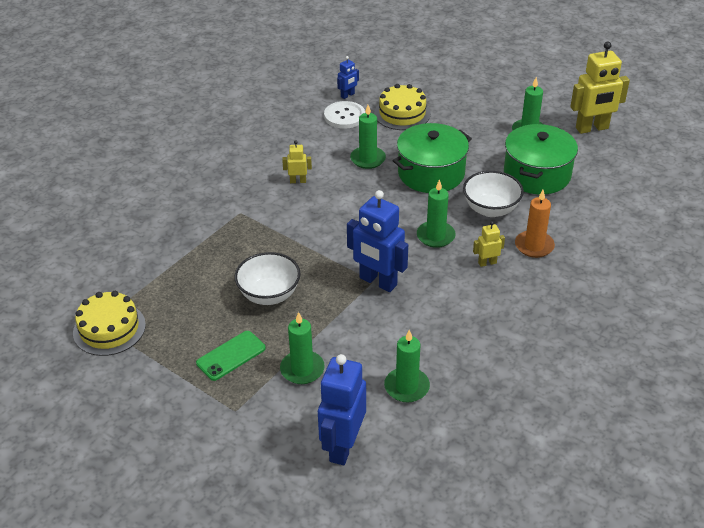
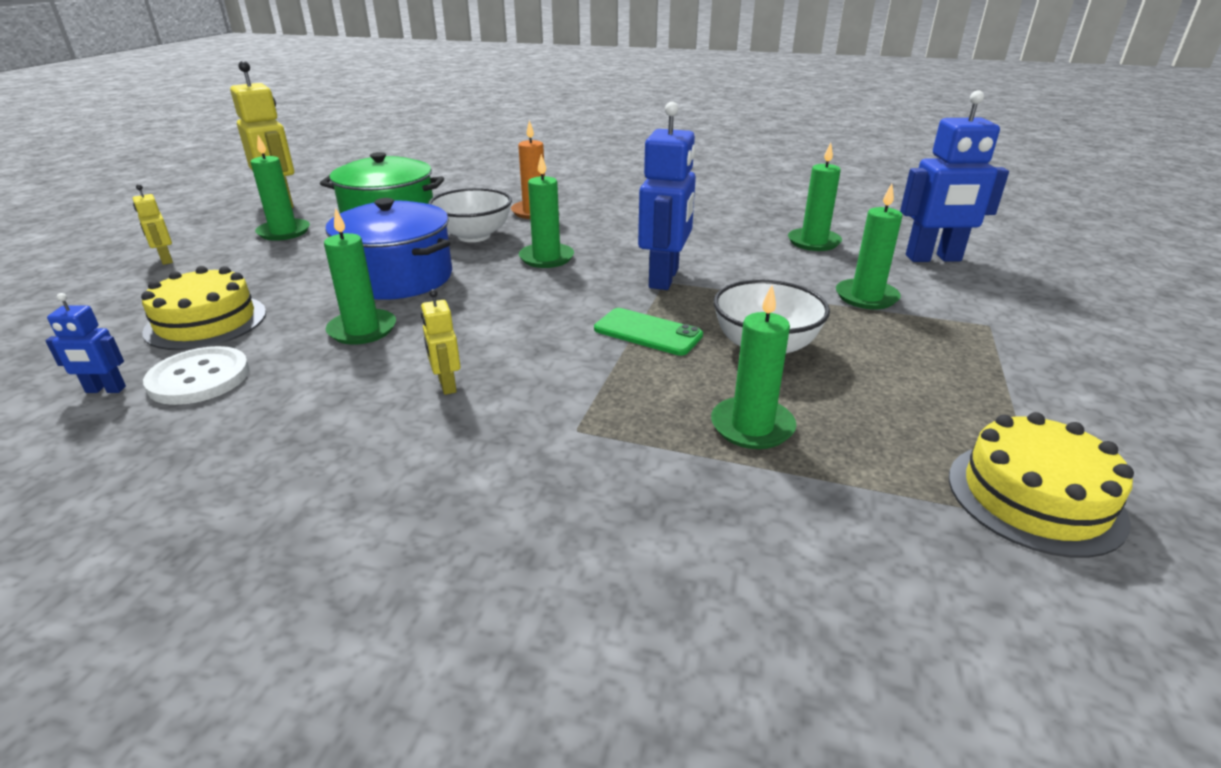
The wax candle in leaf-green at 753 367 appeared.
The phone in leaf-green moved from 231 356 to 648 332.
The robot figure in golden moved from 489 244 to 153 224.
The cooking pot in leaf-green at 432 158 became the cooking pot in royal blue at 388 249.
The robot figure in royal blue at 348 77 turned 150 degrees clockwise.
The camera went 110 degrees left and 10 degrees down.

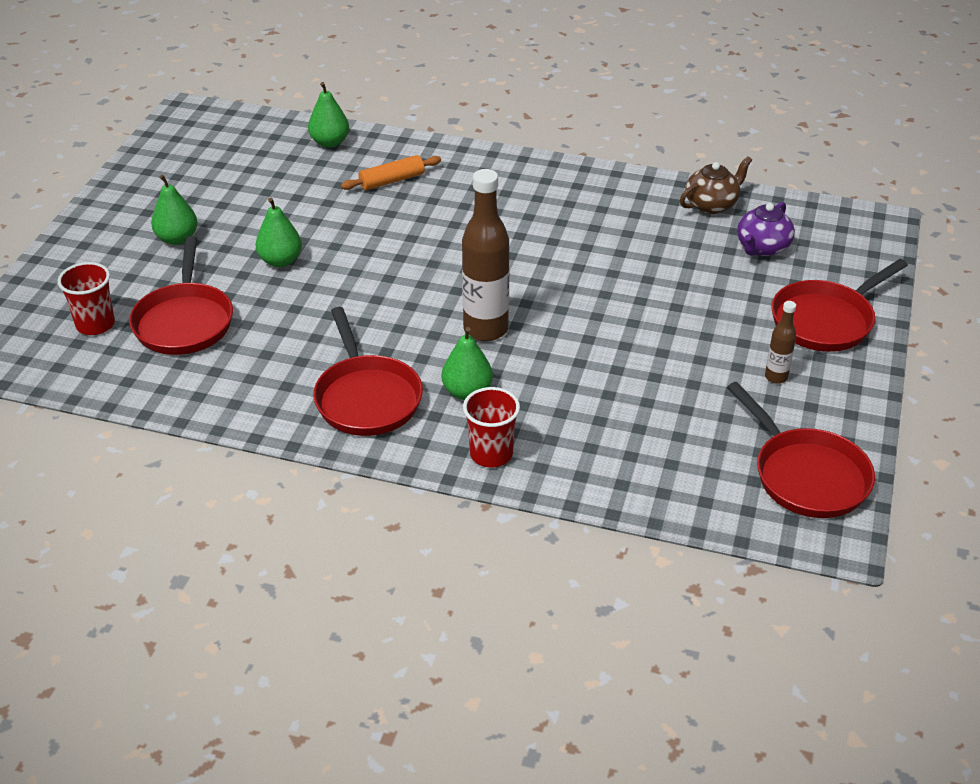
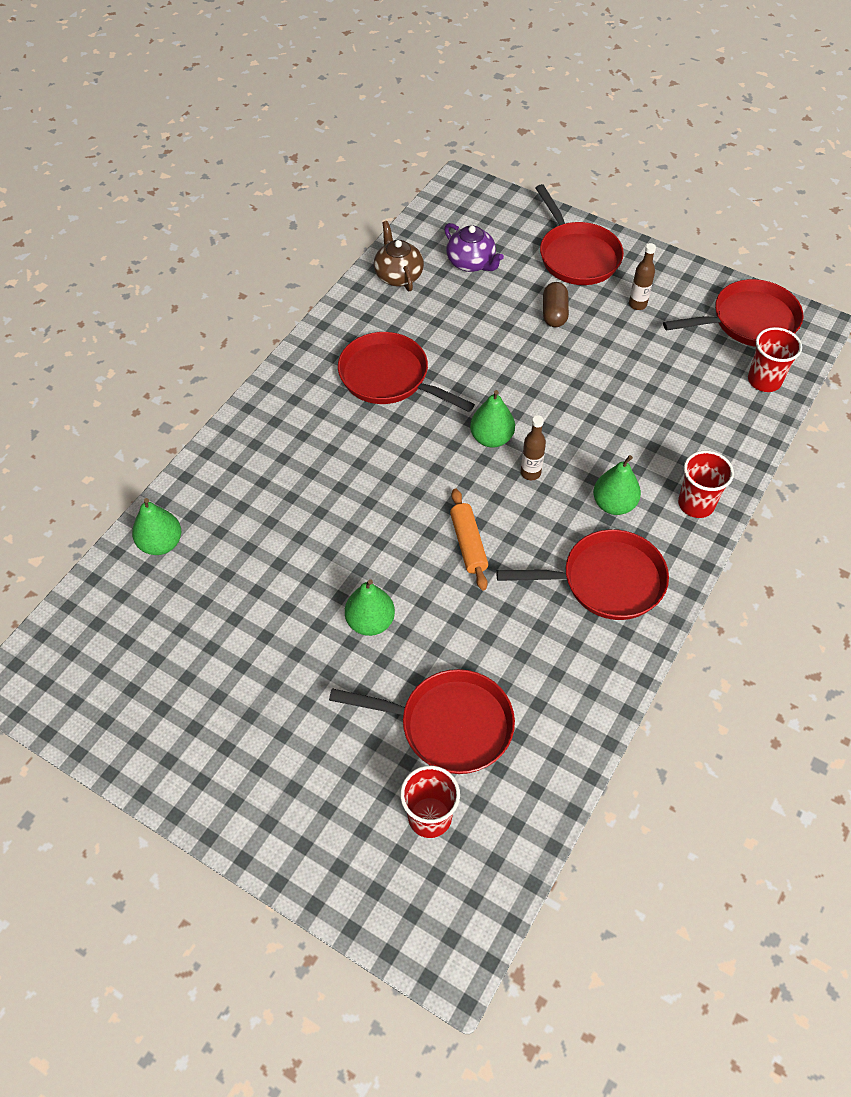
The pan in crimson at 406 372 appeared.
The capsule in dark brown at 556 304 appeared.
The beaker in crimson at 775 359 appeared.
The toy pear in leaf-green moved from 174 210 to 492 418.
The rolling pin in orange moved from 391 172 to 469 539.
The drink bottle in dark brown at 486 255 changed to 0.49 times the size.
The camera went 75 degrees left and 15 degrees up.

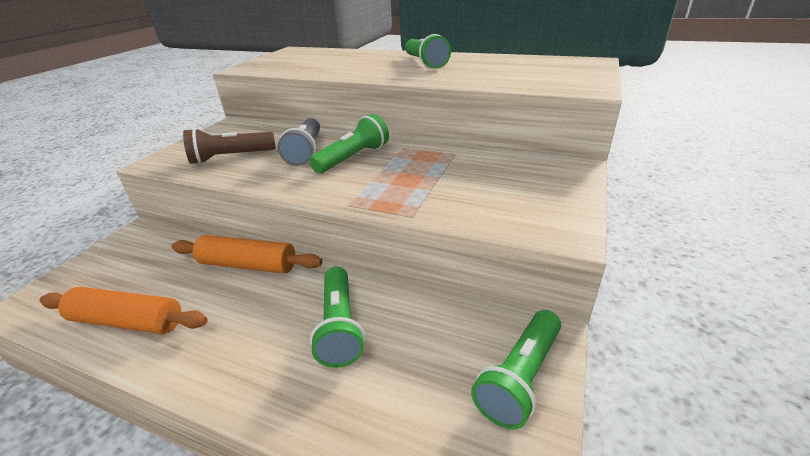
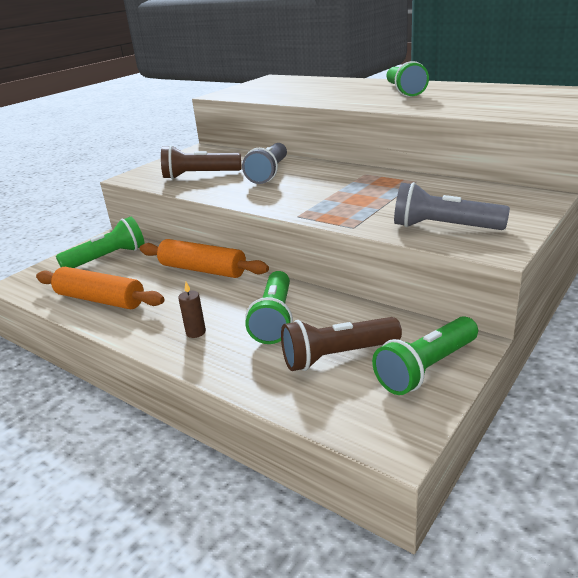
The wax candle in dark brown at 192 310 appeared.
The pocket torch in dark brown at 341 344 appeared.
The pocket torch in grey at 452 206 appeared.
The pocket torch in leaf-green moved from 349 143 to 100 242.
The camera went 15 degrees right and 5 degrees down.

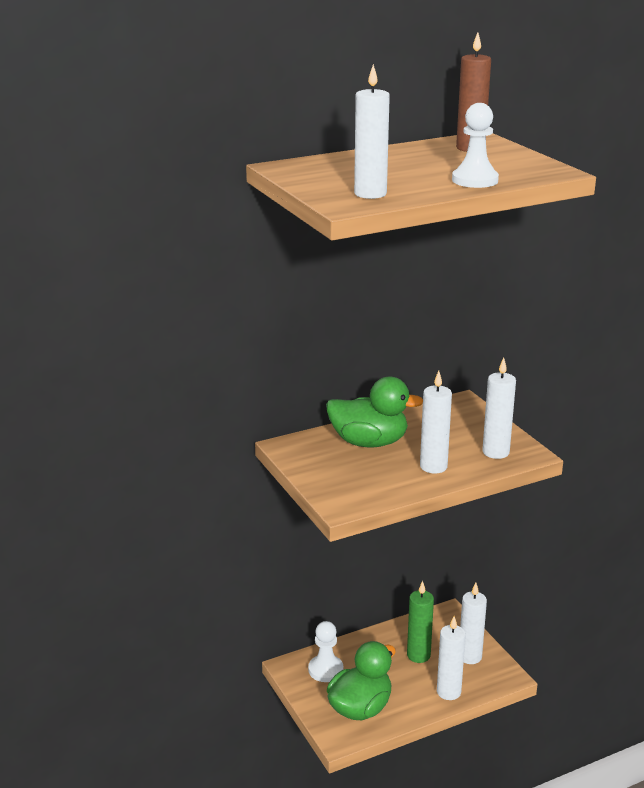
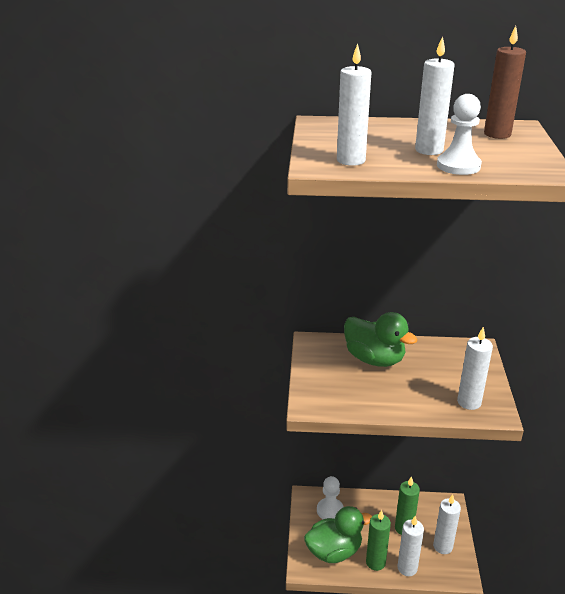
The wax candle in leaf-green at 378 540 appeared.
The wax candle in pure white moved from 436 422 to 435 95.
The camera went 30 degrees right and 5 degrees up.

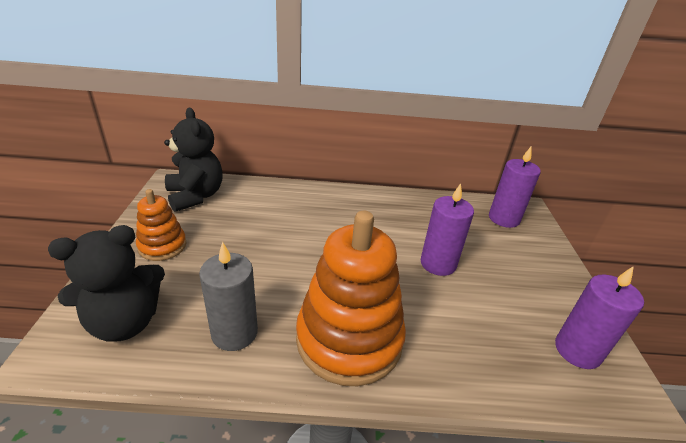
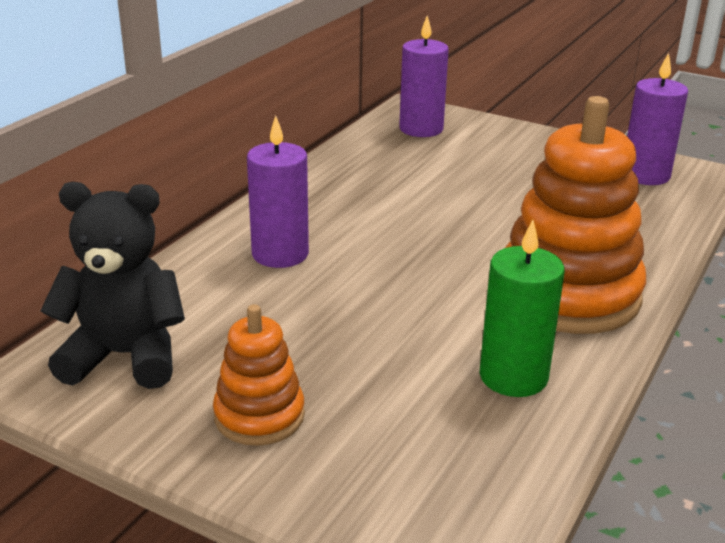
The teddy bear in jet-black at 106 283 disappeared.
The wax candle in violet moved from 447 229 to 278 191.
The wax candle in grey at 228 296 became the wax candle in leaf-green at 522 308.
The camera went 60 degrees left and 5 degrees down.

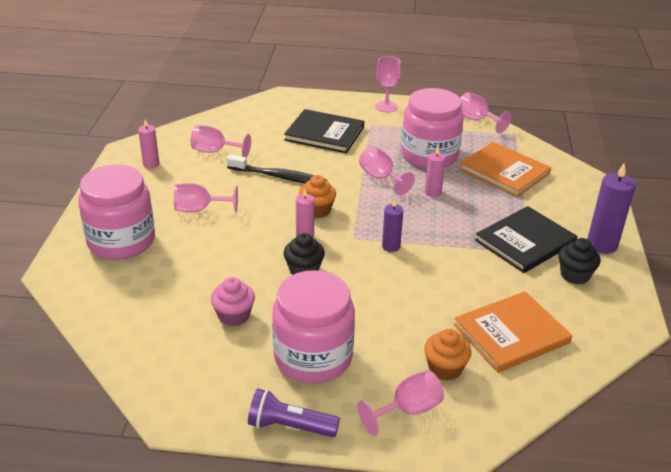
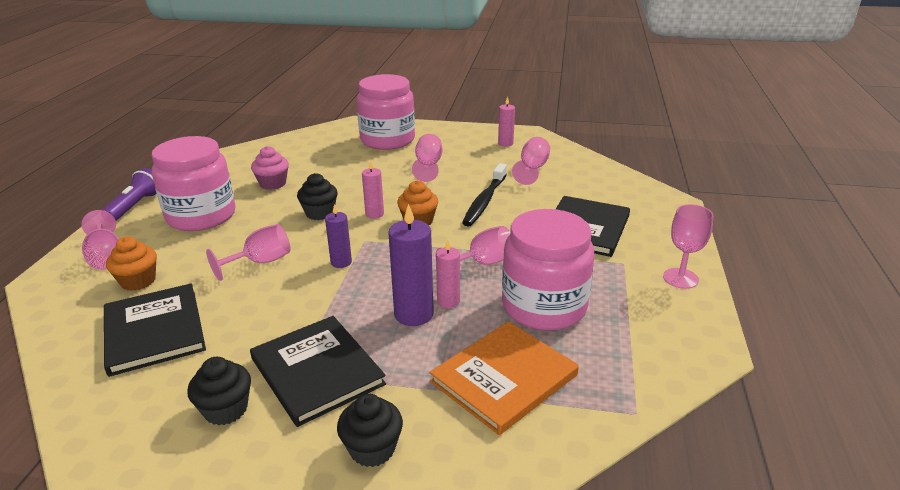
The muffin in jet-black at 370 430 appeared.
The chalice in pink moved from 486 113 to 248 252.
The wax candle in violet moved from 611 208 to 411 265.
The hardback in orange at 513 332 became the hardback in jet-black at 155 330.
The camera went 95 degrees right and 5 degrees down.

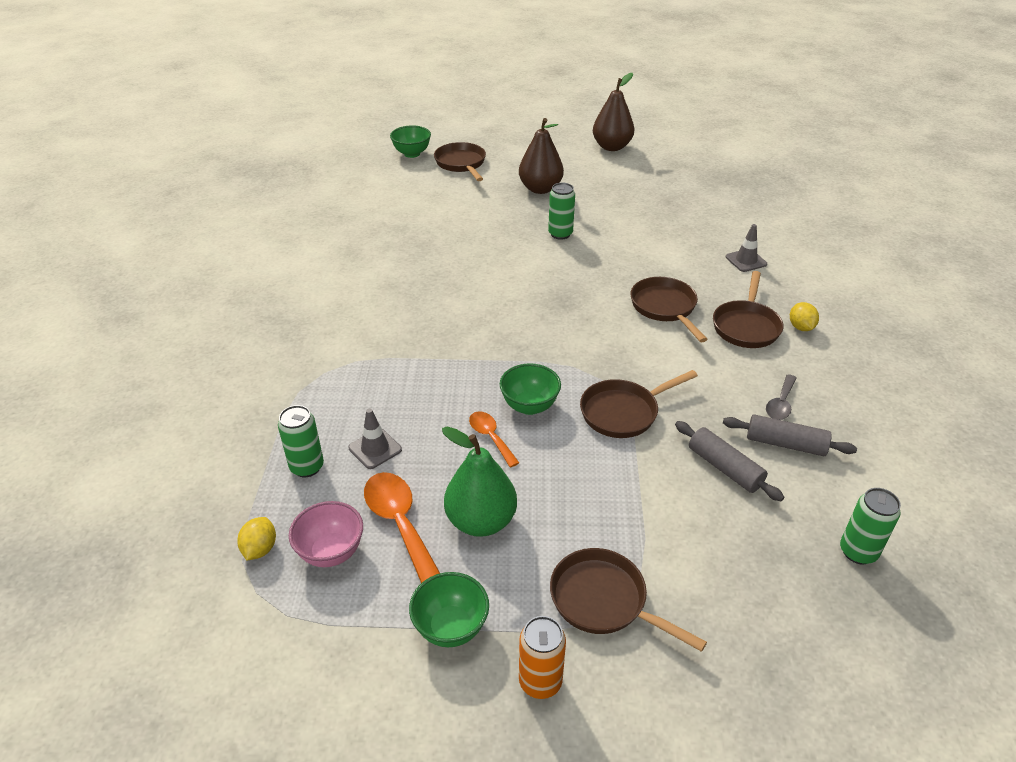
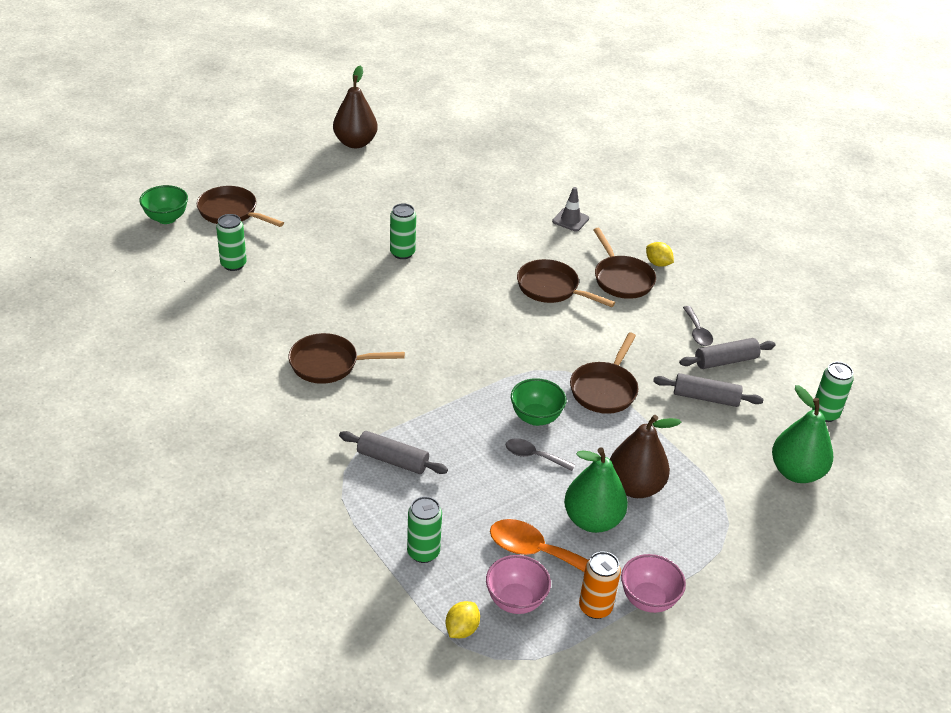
The road cone in grey at 375 438 disappeared.
The can in leaf-green at 231 242 appeared.
The rolling pin in grey at 393 452 appeared.
The toy pear in leaf-green at 802 434 appeared.
The toy pear in dark brown moved from 541 156 to 645 456.
The can in orange moved from 542 657 to 600 585.
The pan in dark brown moved from 628 600 to 347 358.
The deep dish in leaf-green at 449 609 became the deep dish in pink at 653 583.
The teaspoon in orange at 494 439 became the teaspoon in grey at 540 454.
The lemon in golden at 256 538 turned 60 degrees clockwise.
The camera went 40 degrees left and 0 degrees up.

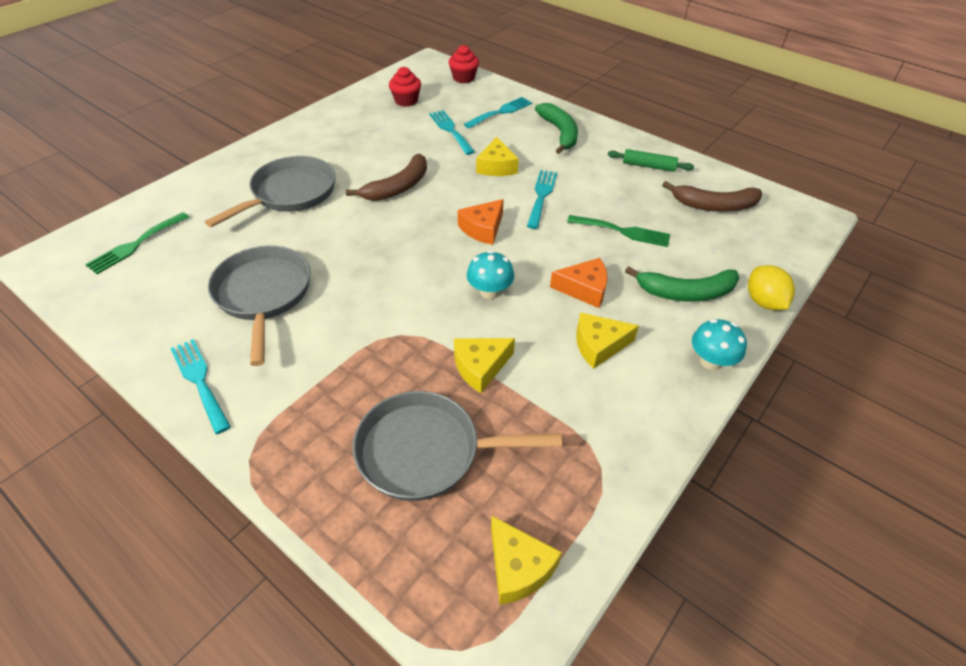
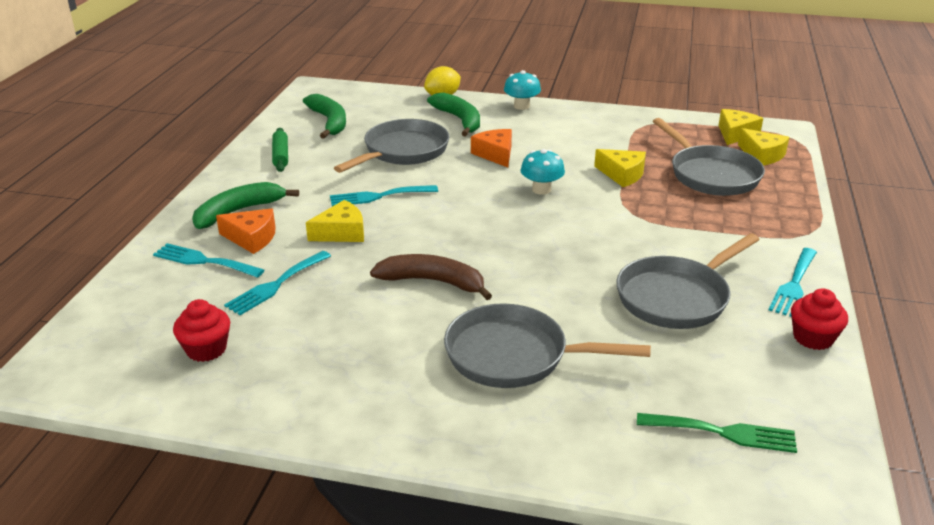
The muffin in crimson moved from 464 64 to 819 319.
The piece of cheese in orange moved from 481 222 to 246 231.
The piece of cheese in golden moved from 607 340 to 763 146.
The dinner fork in leaf-green at 618 231 was replaced by the pan in grey at 391 146.
The banana fruit in dark brown at 712 196 became the banana fruit in leaf-green at 324 116.
The camera went 115 degrees left and 15 degrees down.

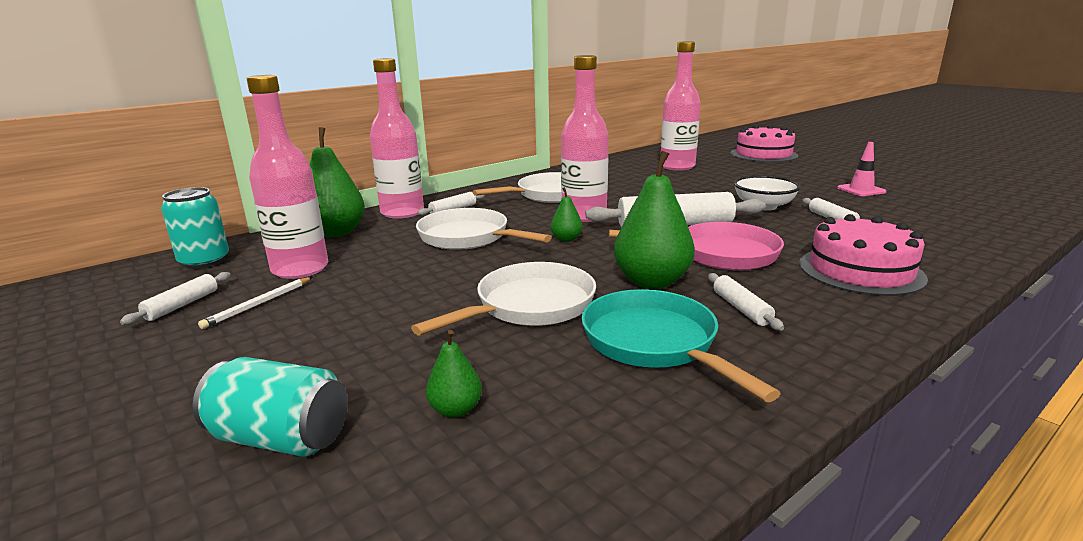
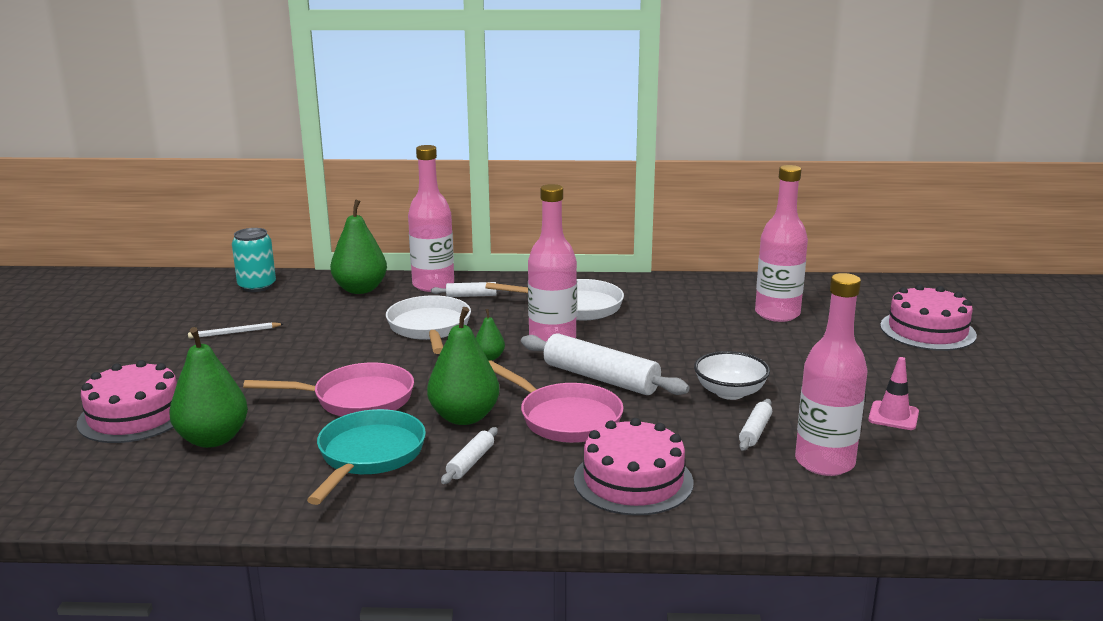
The rolling pin in pure white at 175 298 disappeared.
The drink bottle in pink moved from 288 177 to 831 374.
The can in teal at 270 407 was replaced by the cake in pink at 127 401.
The pan in pure white at 503 298 became the pan in pink at 328 389.
The toy pear in leaf-green at 454 374 changed to 2.05 times the size.
The camera went 40 degrees right and 0 degrees up.

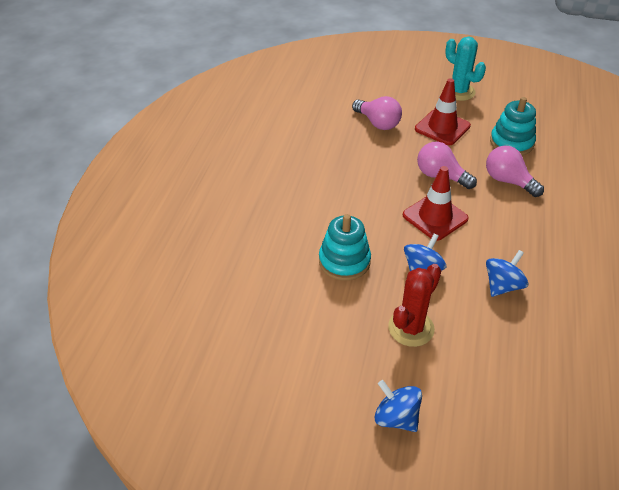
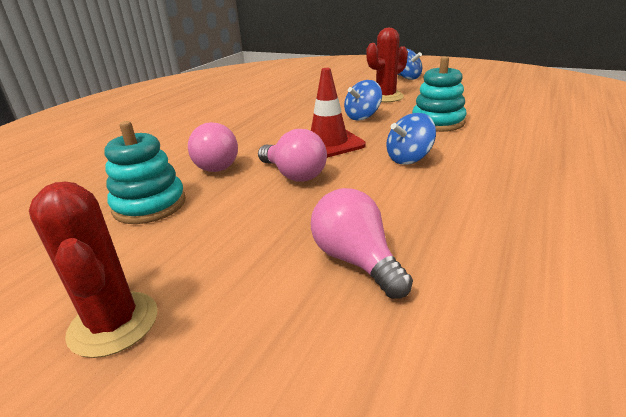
The road cone in crimson at 443 111 disappeared.
The whirligig in royal blue moved from 507 273 to 411 138.
The saguaro cactus in teal at 464 69 became the saguaro cactus in crimson at 93 270.
The camera went 165 degrees left and 15 degrees down.

